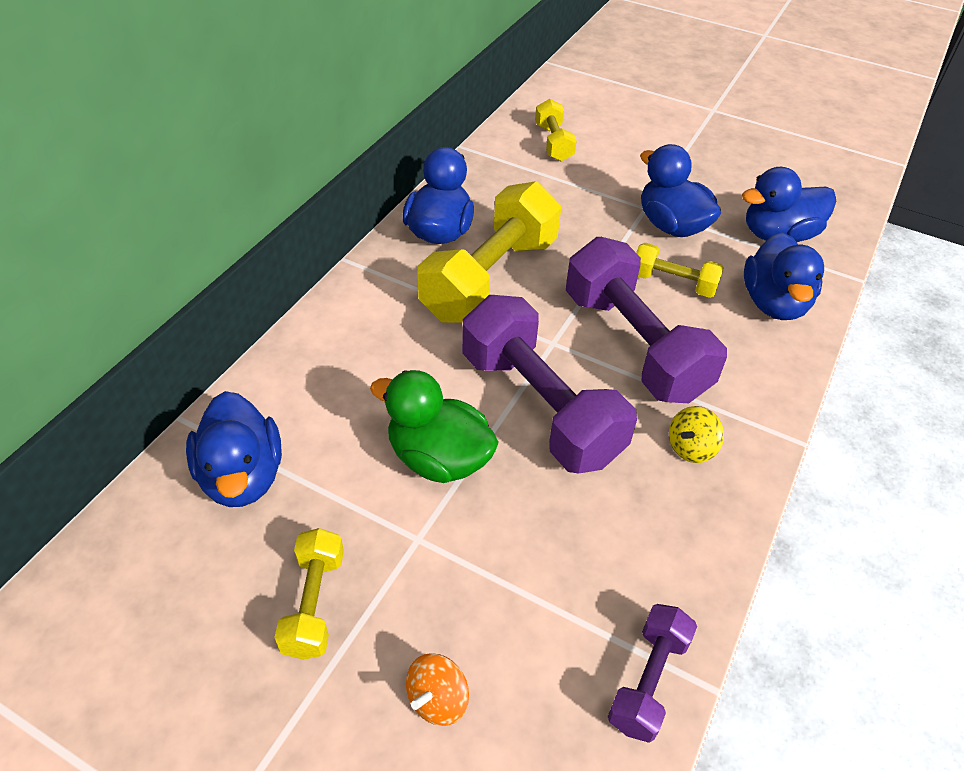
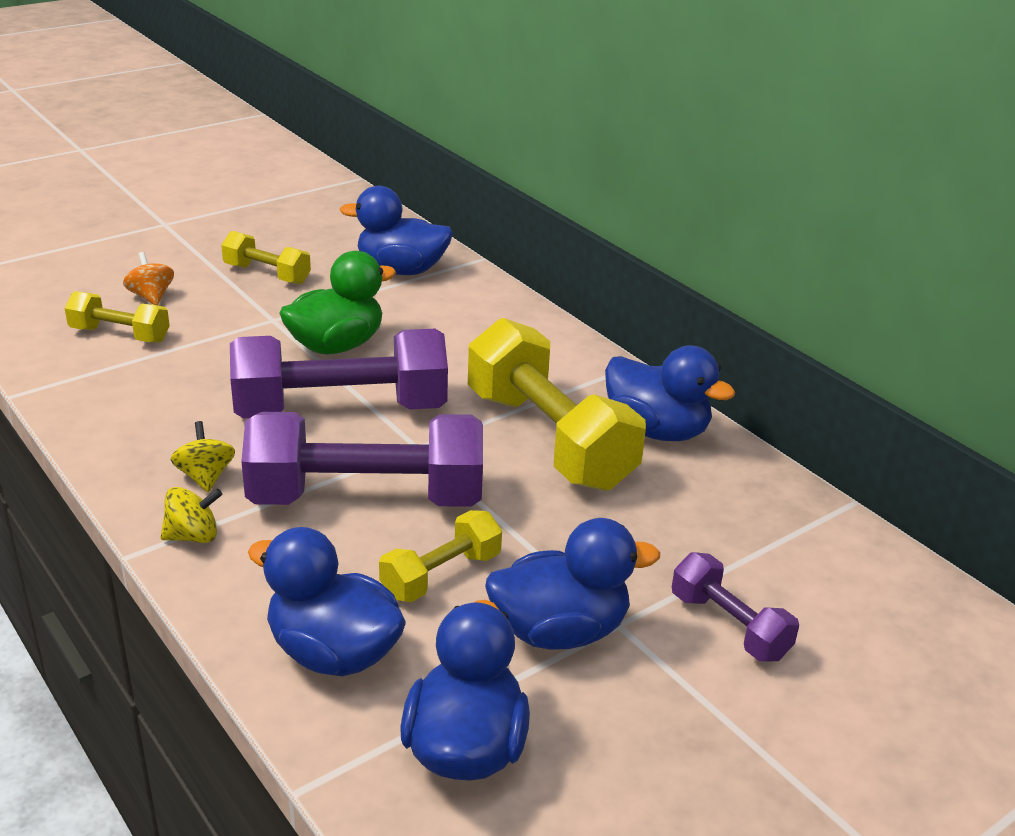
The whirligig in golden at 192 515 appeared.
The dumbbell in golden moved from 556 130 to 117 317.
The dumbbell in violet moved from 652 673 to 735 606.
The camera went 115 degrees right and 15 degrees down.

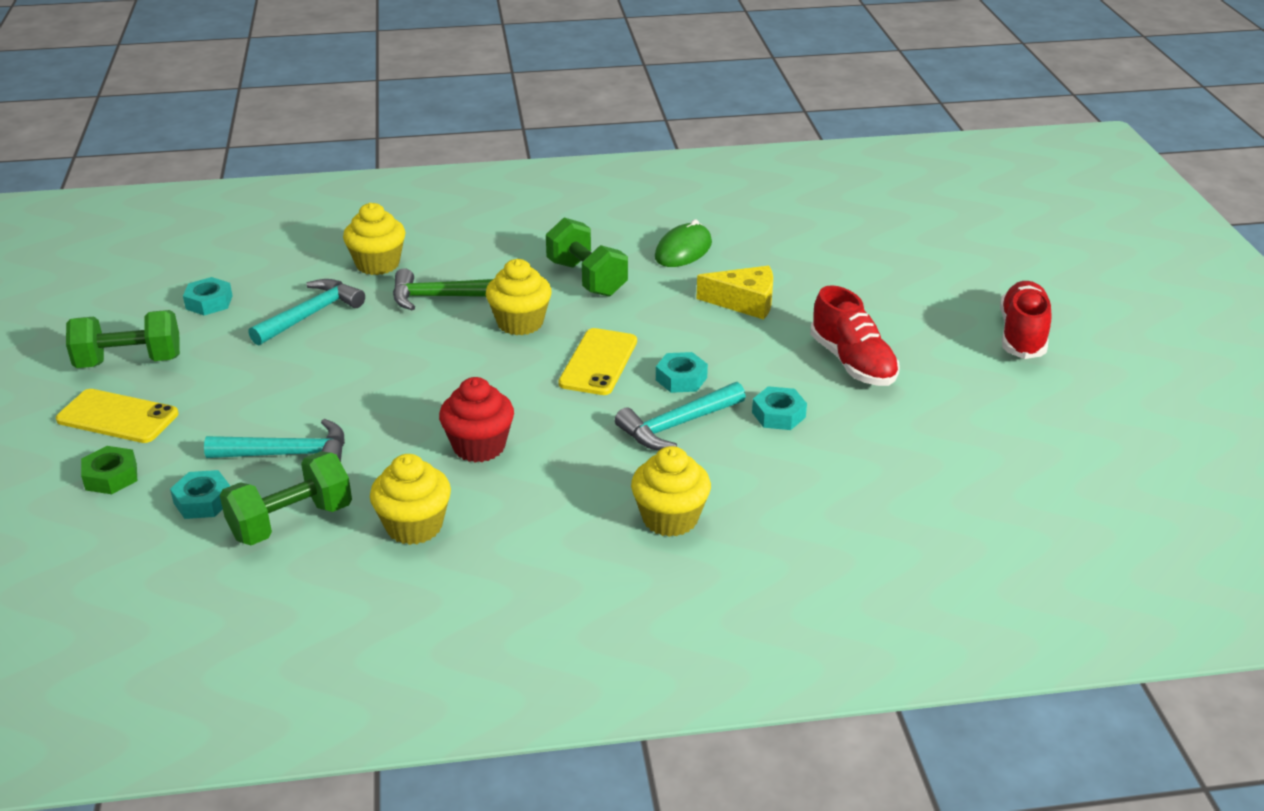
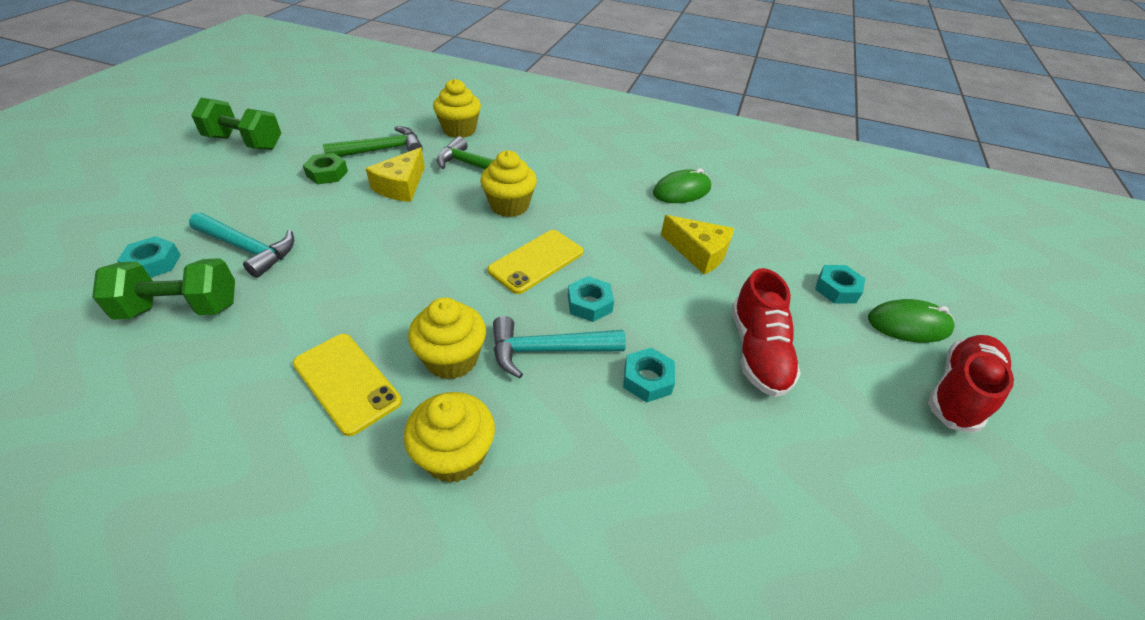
The muffin in crimson at 476 420 disappeared.
The dumbbell in leaf-green at 587 257 disappeared.
The piece of cheese in golden at 395 174 appeared.
The computer mouse in leaf-green at 911 321 appeared.
The phone in golden moved from 117 416 to 347 385.
The hex nut in leaf-green moved from 109 470 to 325 168.
The hex nut in teal moved from 208 296 to 840 284.
The muffin in golden moved from 410 499 to 447 339.
The claw hammer in teal at 306 312 became the claw hammer in leaf-green at 373 141.
The camera went 25 degrees right and 10 degrees up.

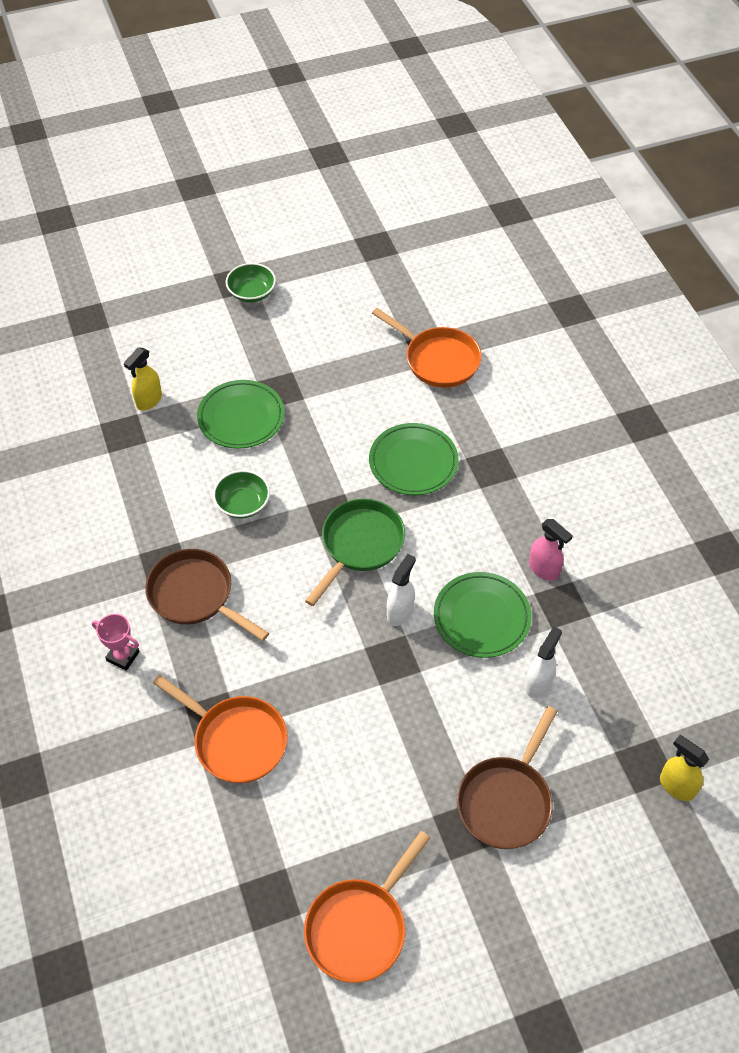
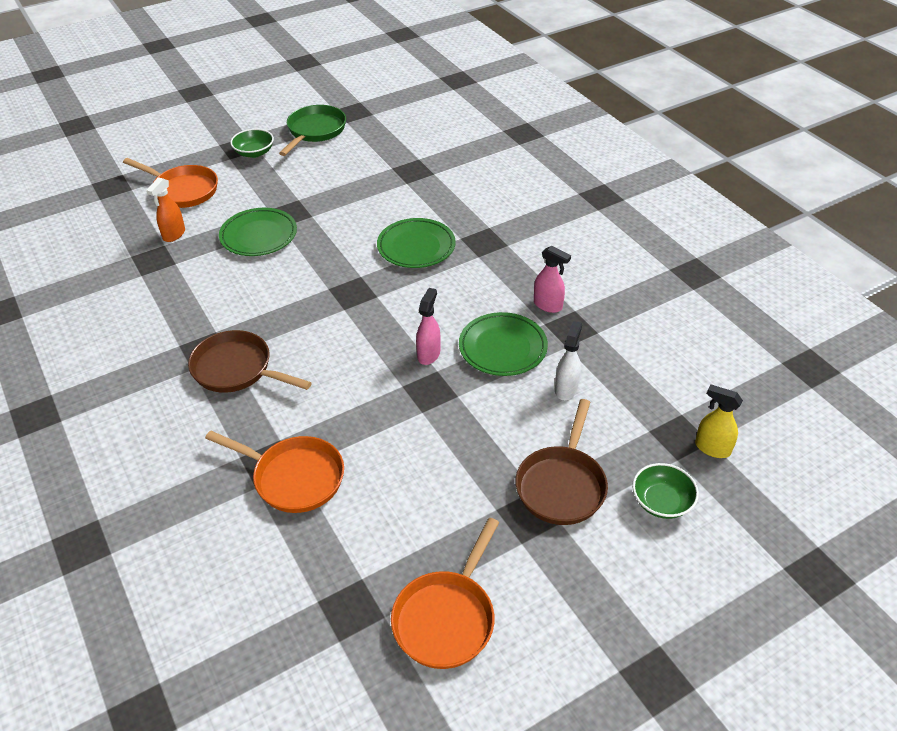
The prize cup in pink at 116 642 disappeared.
The deep dish in leaf-green moved from 241 494 to 665 491.
The pan in leaf-green moved from 355 552 to 312 130.
The pan in orange moved from 427 348 to 170 183.
The sprayer in golden at 143 379 became the sprayer in orange at 165 209.
The sprayer in pure white at 401 590 became the sprayer in pink at 428 326.
The camera went 10 degrees left and 10 degrees down.

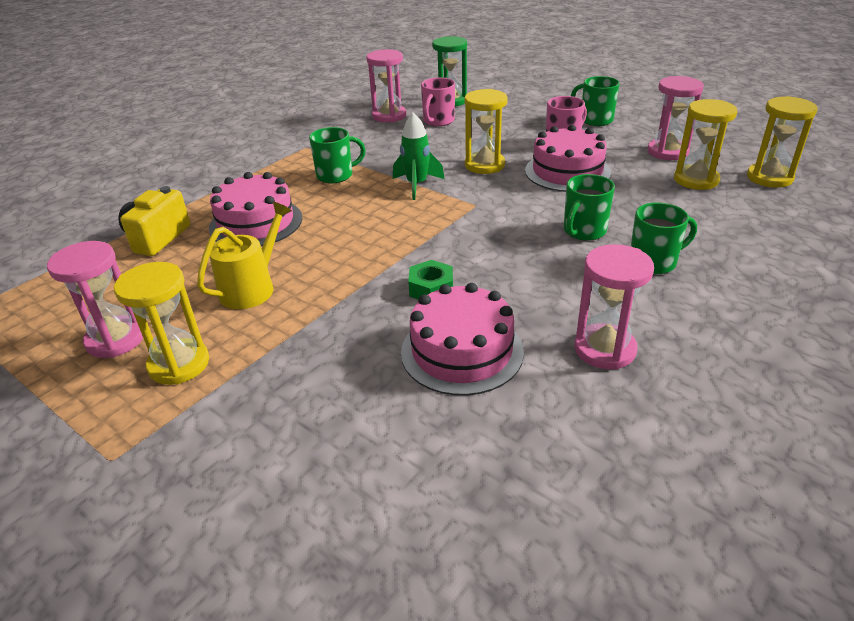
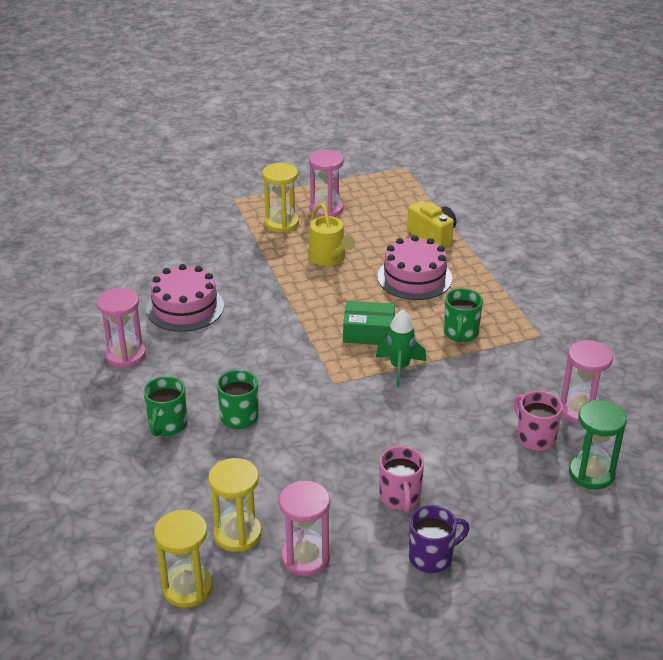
The hex nut in leaf-green at 430 280 disappeared.
The hourglass in golden at 486 131 disappeared.
The cake in pink at 568 158 disappeared.
The box in leaf-green at 369 323 appeared.
The tea mug in leaf-green at 595 101 became the tea mug in violet at 439 539.
The camera went 120 degrees right and 0 degrees up.

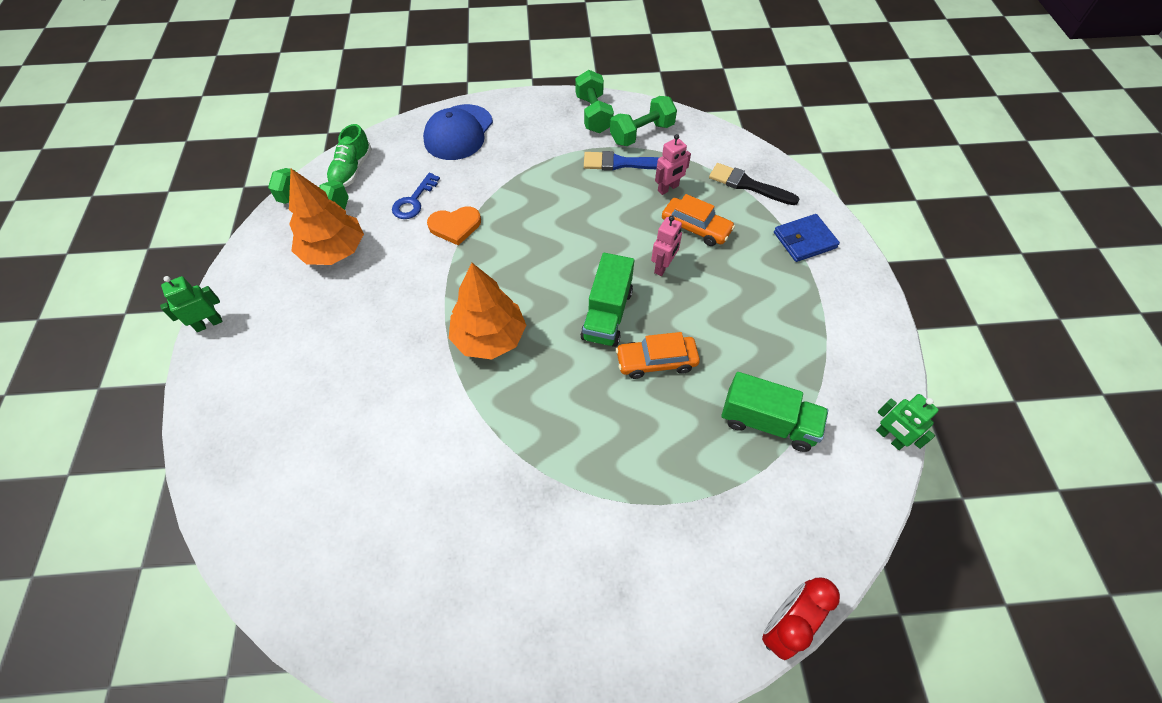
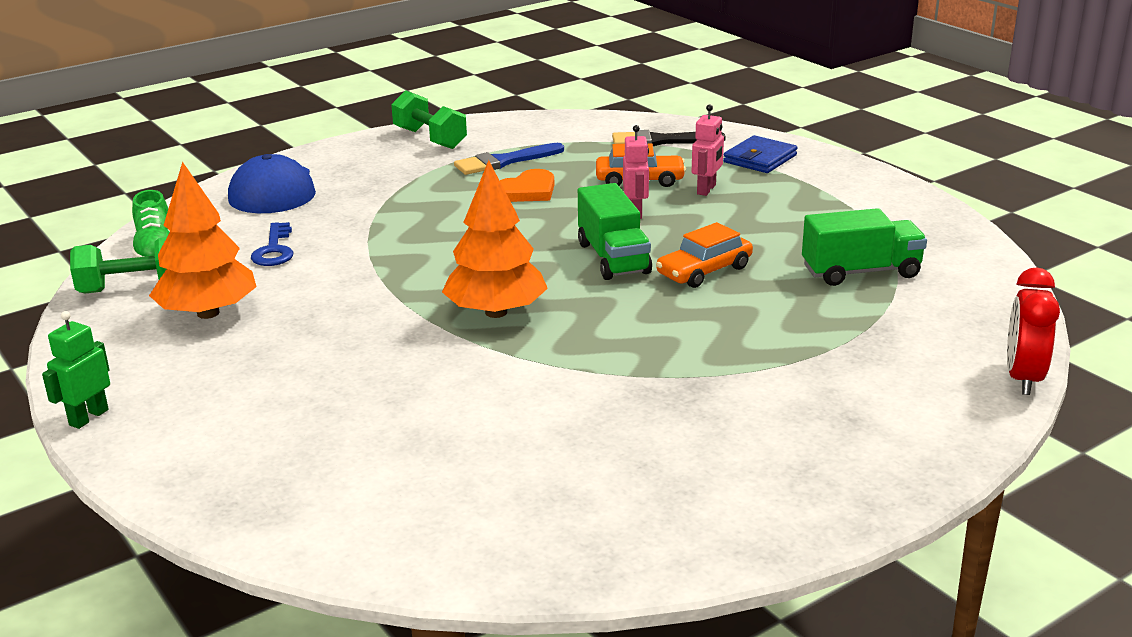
The dumbbell in leaf-green at 643 121 disappeared.
The robot figure in leaf-green at 907 422 disappeared.
The heart in orange moved from 454 226 to 527 185.
The robot figure in pink moved from 673 164 to 708 150.
The camera went 30 degrees left and 30 degrees down.

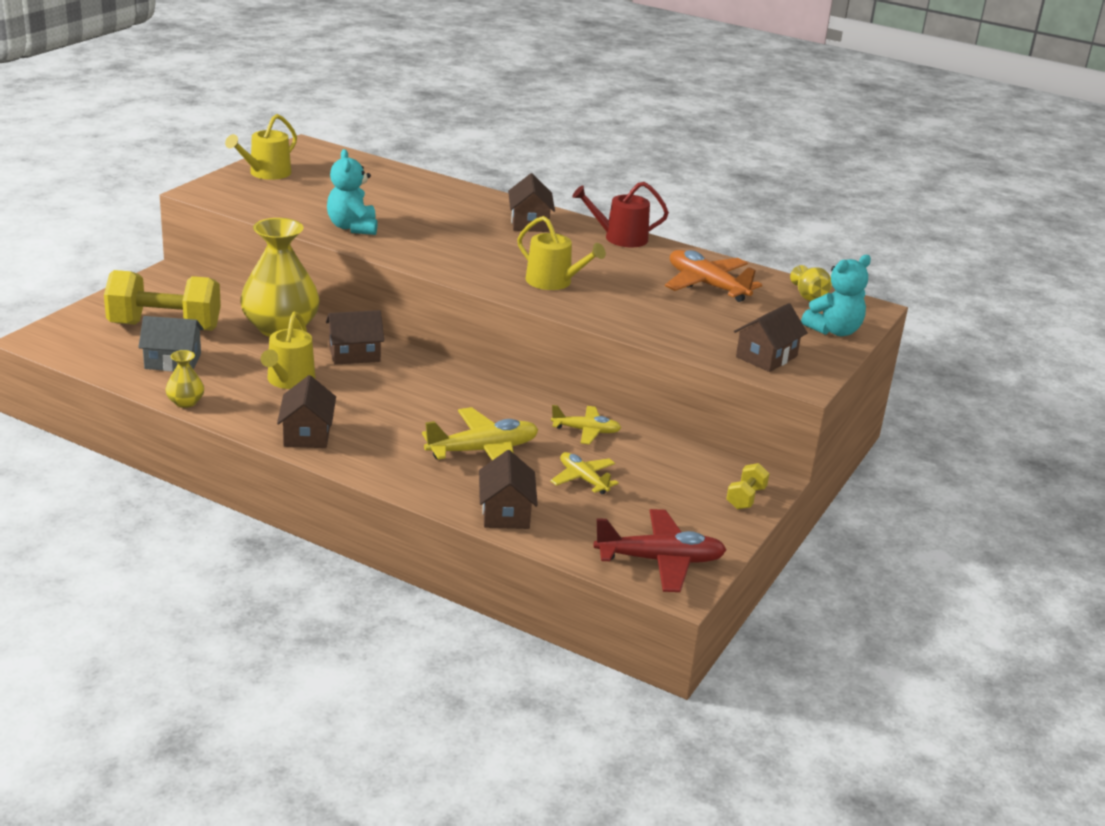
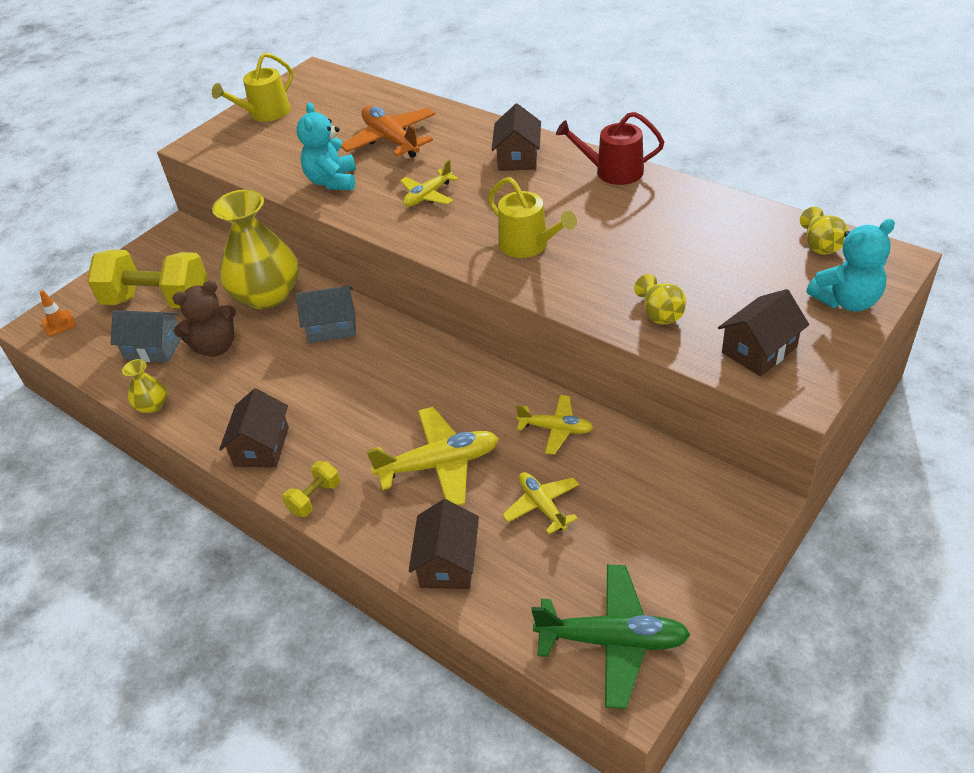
The watering can in golden at 288 350 disappeared.
The road cone in orange at 58 313 appeared.
The teddy bear in dark brown at 204 318 appeared.
The aeroplane in golden at 429 183 appeared.
The flower vase in golden at 660 299 appeared.
The aeroplane in orange moved from 713 276 to 388 132.
The dumbbell in golden moved from 748 486 to 311 489.
The toy house in dark brown at 355 337 became the toy house in grey at 326 314.
The aeroplane in crimson at 660 550 became the aeroplane in leaf-green at 611 637.
The camera went 15 degrees right and 15 degrees up.

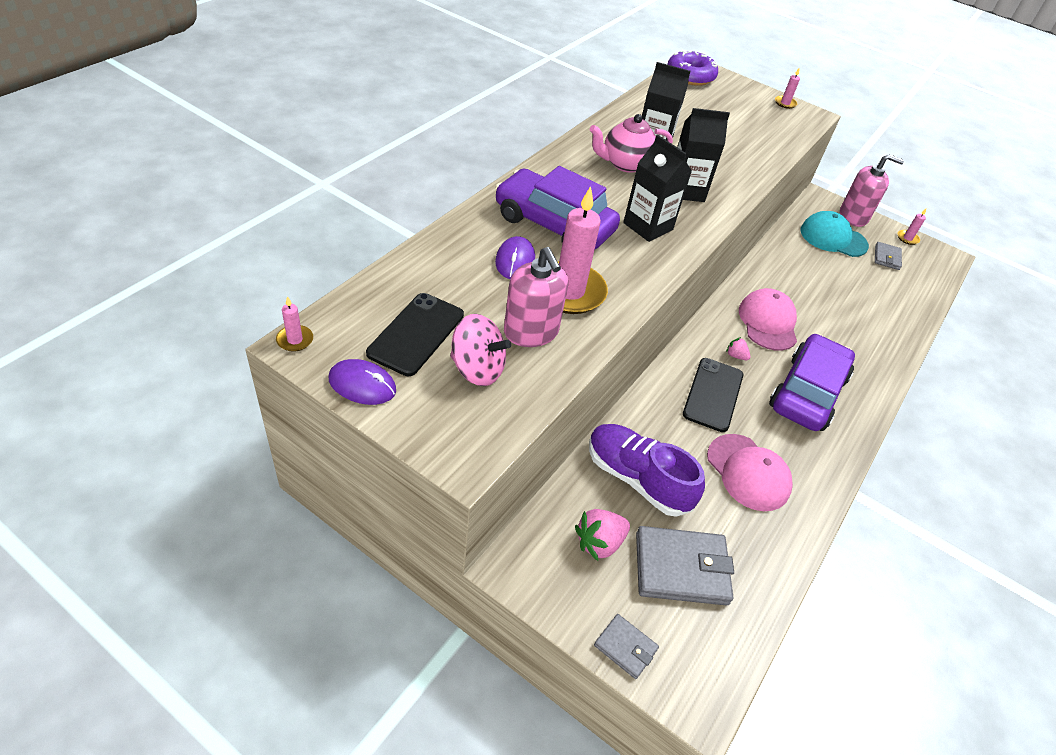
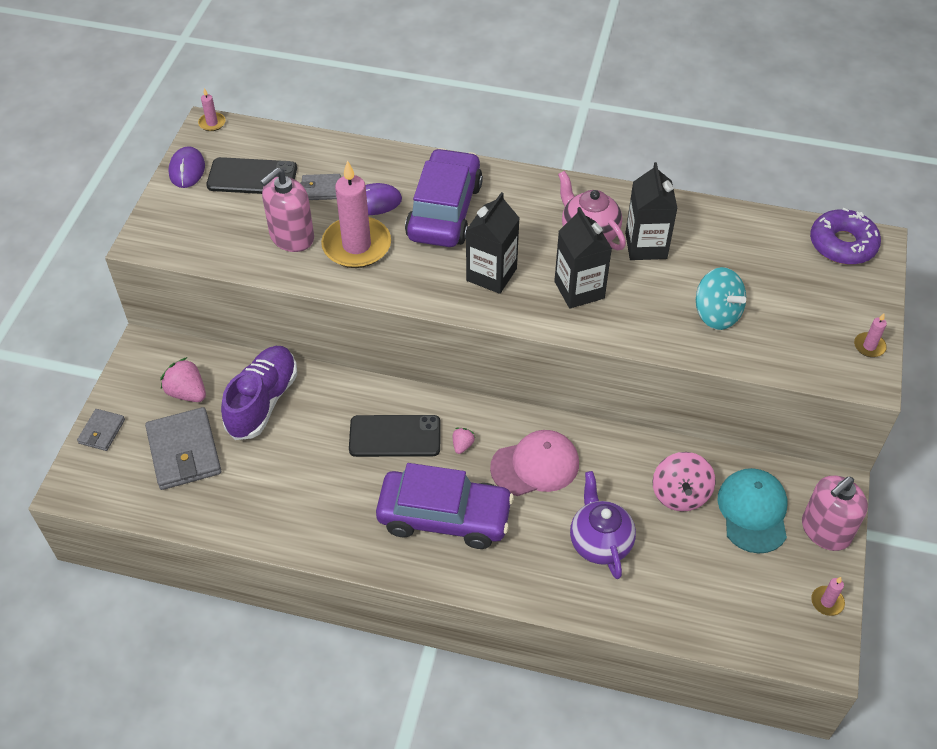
The peaked cap in pink at 750 472 disappeared.
The china teapot in violet at 603 525 appeared.
The whirligig in teal at 721 298 appeared.
The whirligig in pink moved from 480 350 to 684 481.
The wallet in grey moved from 888 256 to 320 187.
The soap pump in pink at 872 190 turned 60 degrees clockwise.
The camera went 75 degrees right and 5 degrees up.

